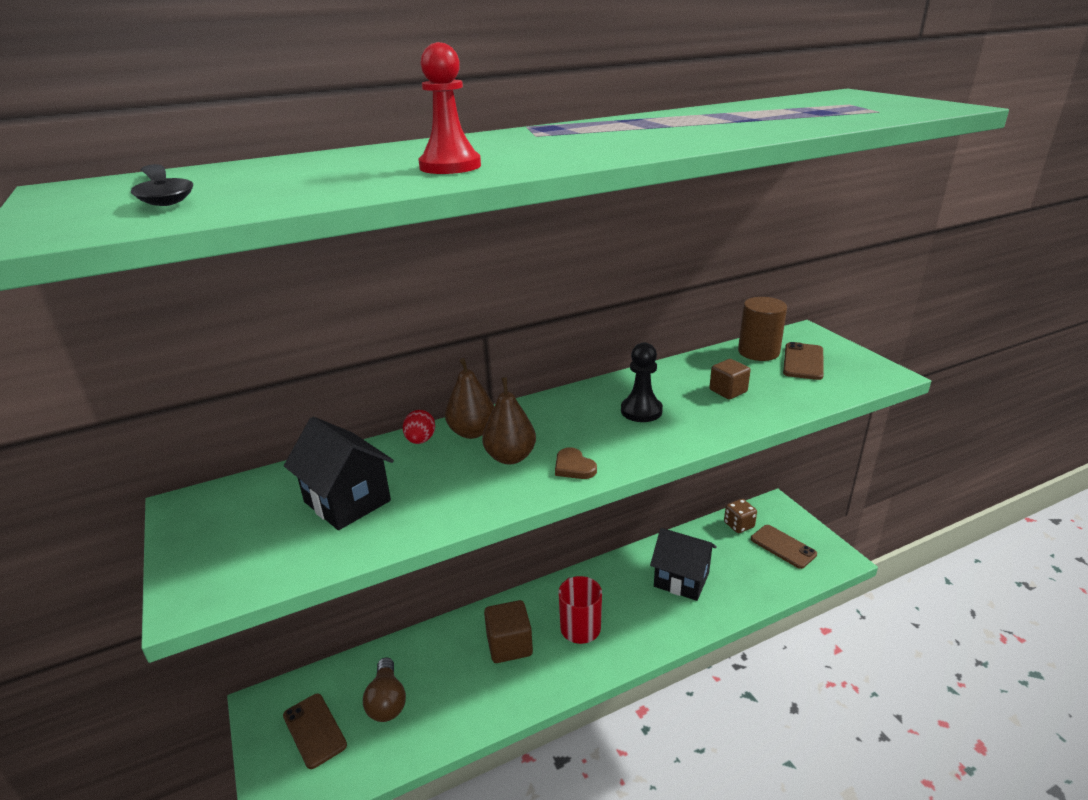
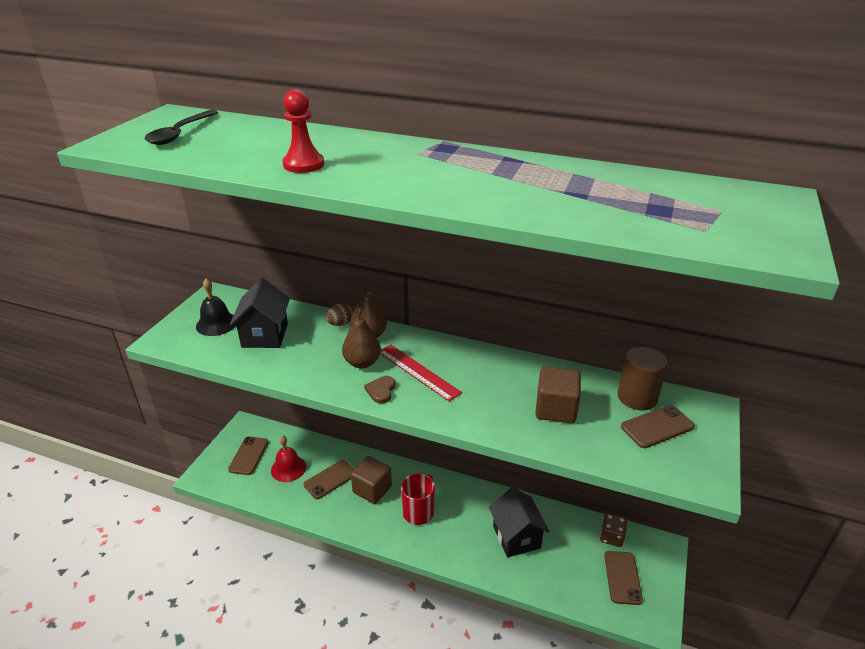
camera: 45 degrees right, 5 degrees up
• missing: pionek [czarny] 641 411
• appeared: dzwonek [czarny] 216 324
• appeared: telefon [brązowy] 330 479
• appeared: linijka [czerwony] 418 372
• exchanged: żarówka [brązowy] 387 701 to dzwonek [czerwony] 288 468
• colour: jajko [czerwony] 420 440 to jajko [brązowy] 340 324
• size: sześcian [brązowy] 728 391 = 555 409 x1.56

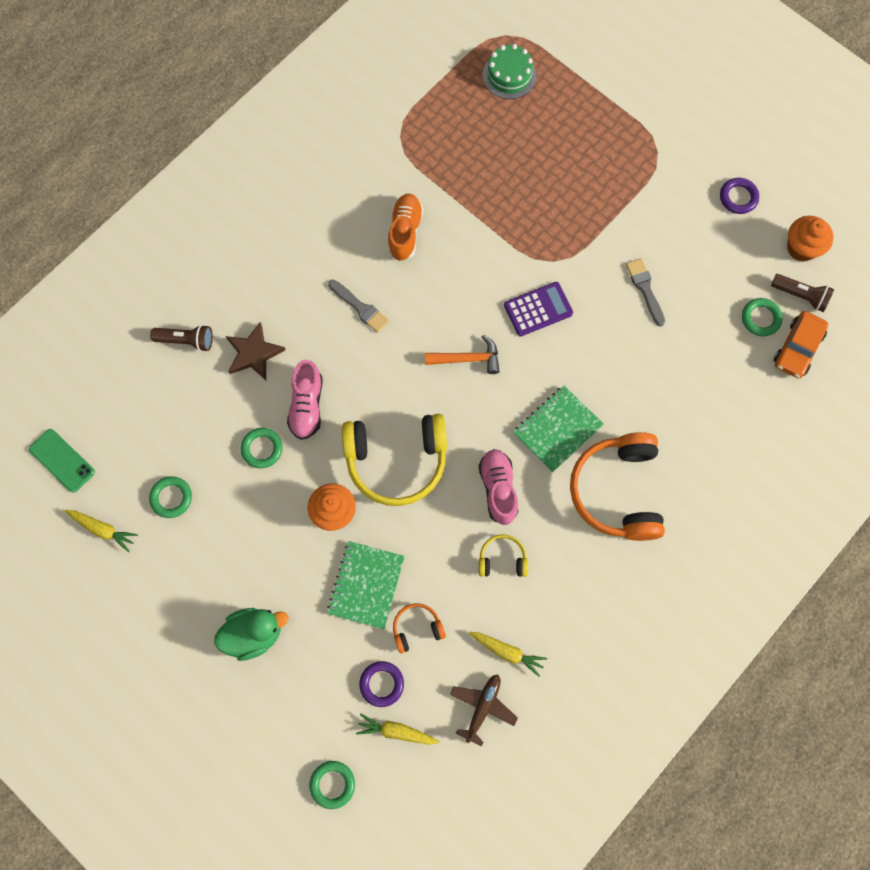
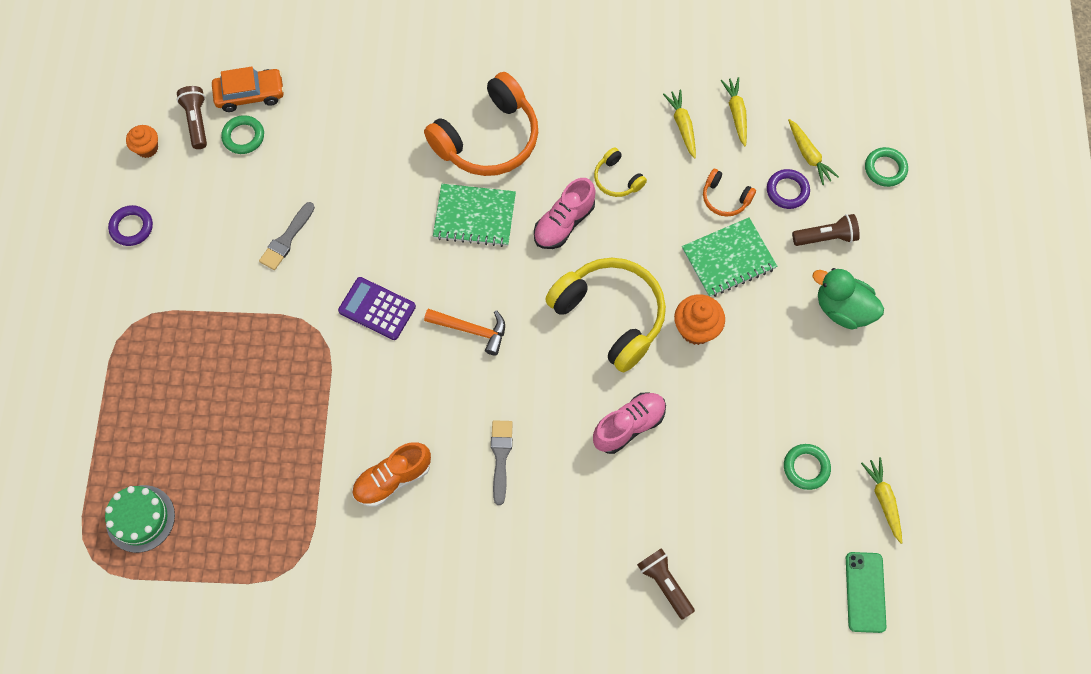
camera: 130 degrees left, 5 degrees down
• missing: gwiazda [brązowy] 254 353
• missing: pierścień [zielony] 262 449
• appeared: latarka [brązowy] 826 237
• exchanged: samolot [brązowy] 483 707 to marchewka [żółty] 736 113
• spun: młotek [pomarańczowy] 467 359 = 472 330 150 degrees clockwise
• size: muffinka [pomarańczowy] 801 248 = 147 148 x0.67

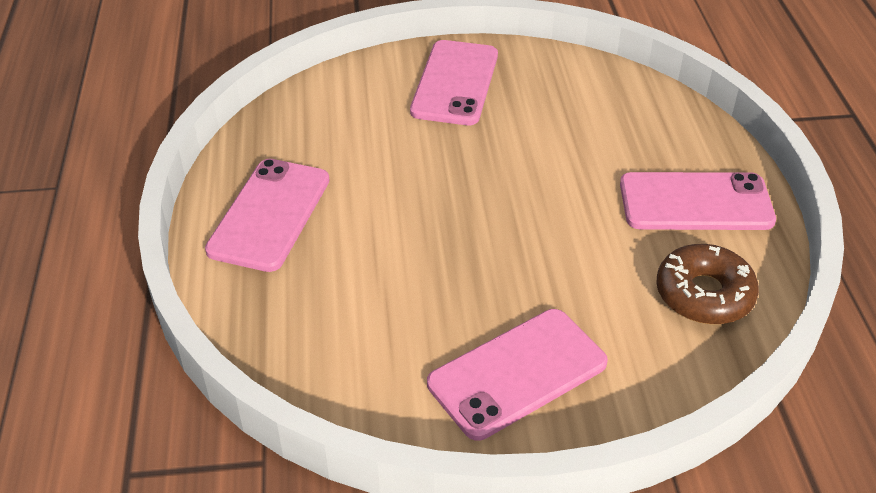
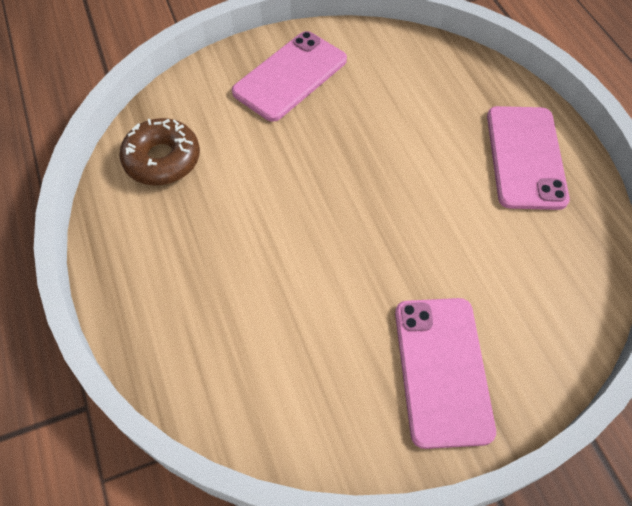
camera: 165 degrees right, 15 degrees up
• missing: telefon [różowy] 695 203

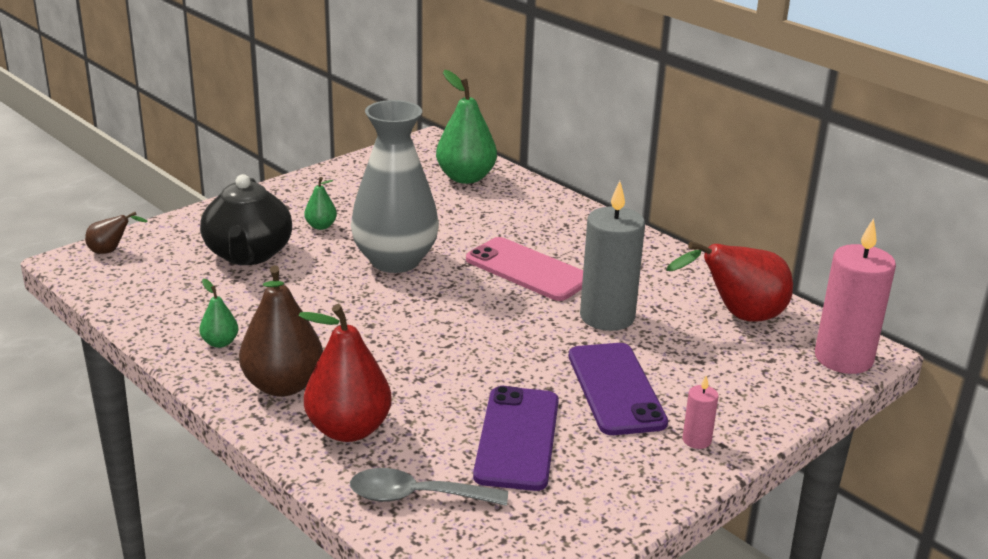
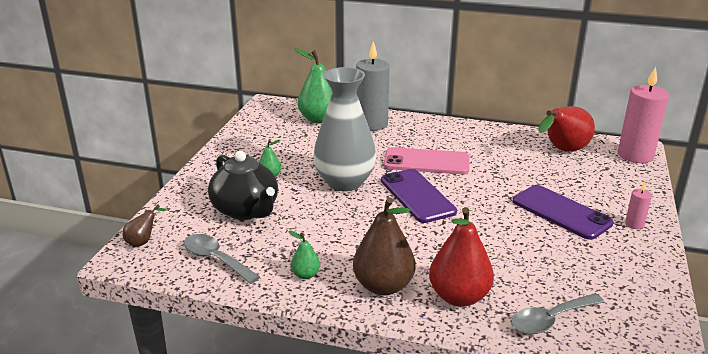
camera: 30 degrees left, 0 degrees up
• appeared: łyżka [szary] 216 259
• relocated: telefon [fioletowy] 517 438 to 417 196
• relocated: świeca [szary] 607 317 to 372 124

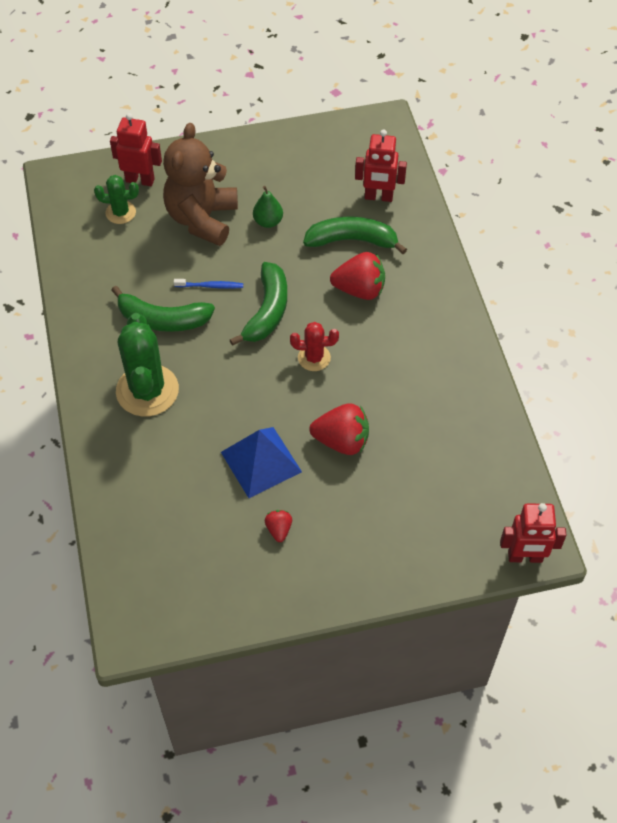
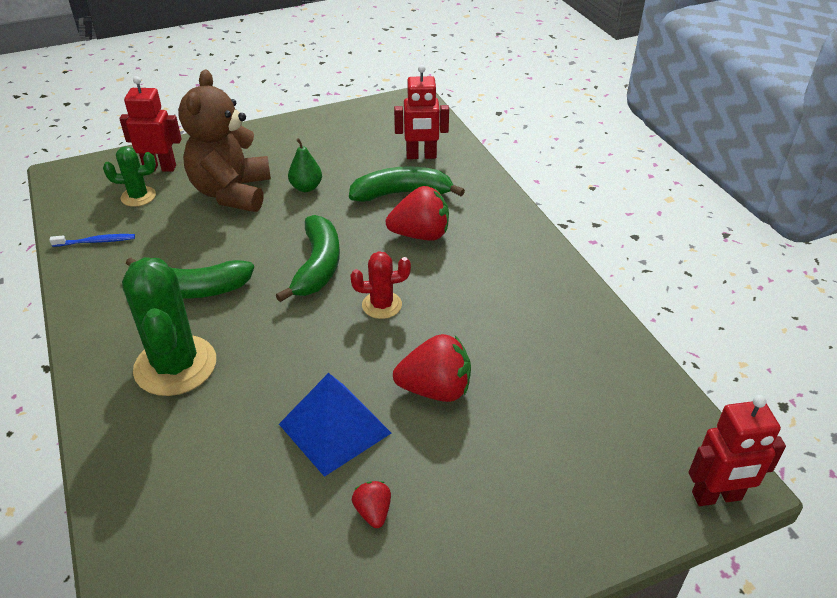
camera: 10 degrees left, 15 degrees down
• relocated: szczoteczka do zębów [niebieski] 210 286 to 96 241

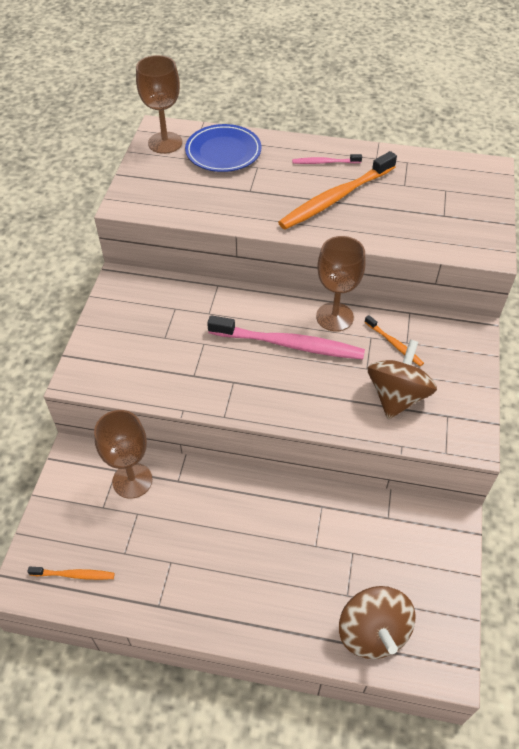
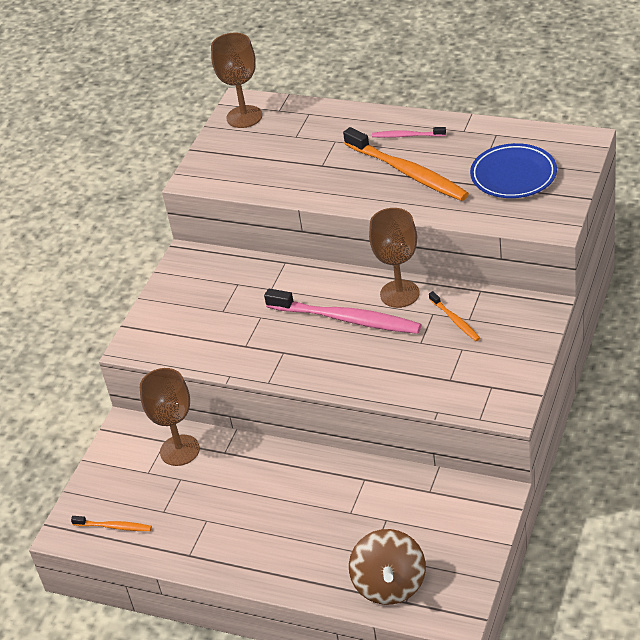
camera: 15 degrees right, 10 degrees down
• missing: bączek [brązowy] 397 396
• relocated: talerz [niebieski] 223 152 to 513 175
• spun: szczoteczka do zębów [pomarańczowy] 335 198 = 408 172 105 degrees counterclockwise

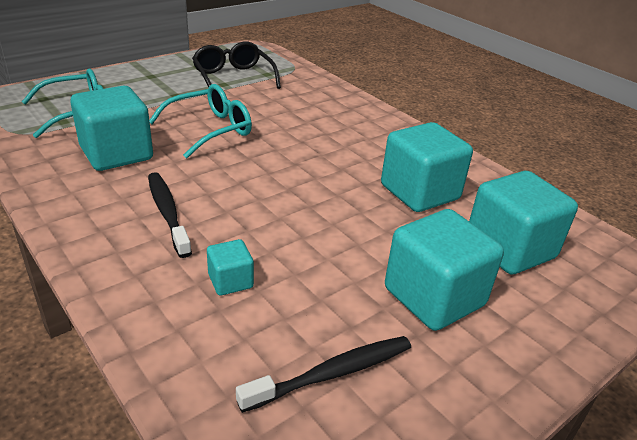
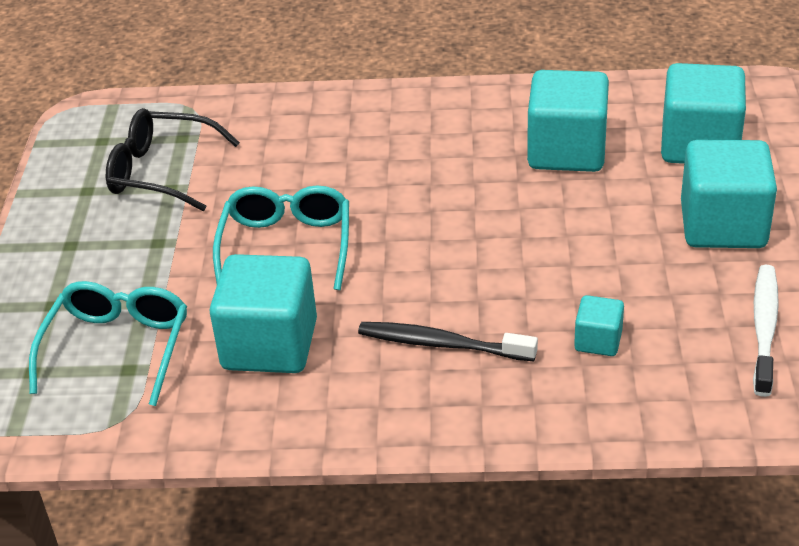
camera: 45 degrees left, 5 degrees up
• colour: szczoteczka do zębów [czarny] 332 373 to szczoteczka do zębów [biały] 764 328

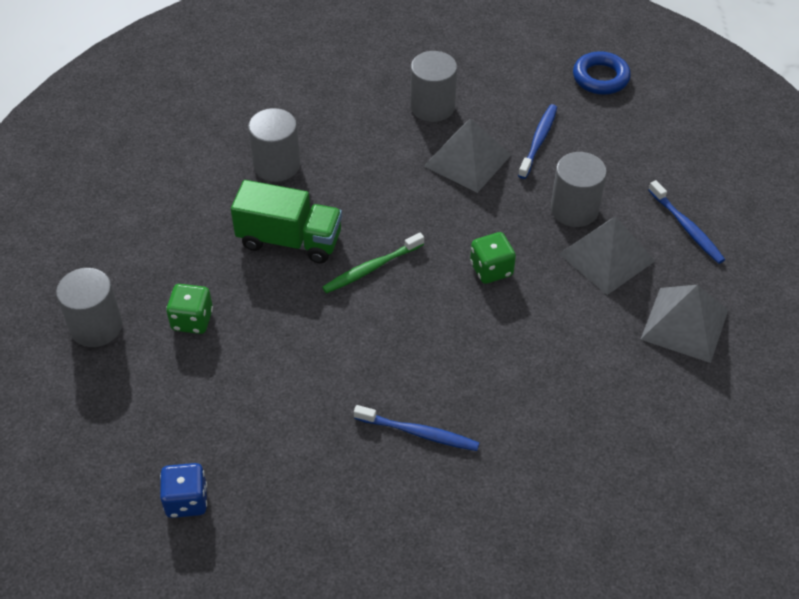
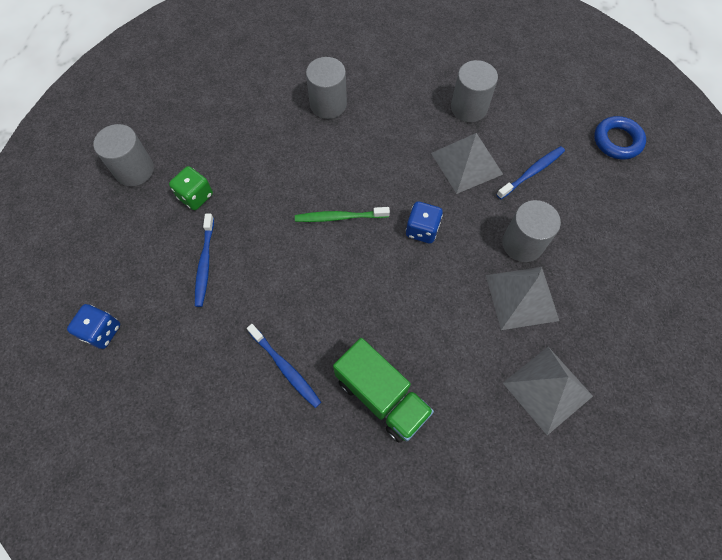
camera: 30 degrees right, 15 degrees up
• missing: kostka do gry [zielony] 491 269
• appeared: kostka do gry [niebieski] 422 230
• relocated: ciężarówka [zielony] 289 240 to 381 396
• relocated: szczoteczka do zębów [niebieski] 687 228 to 205 264

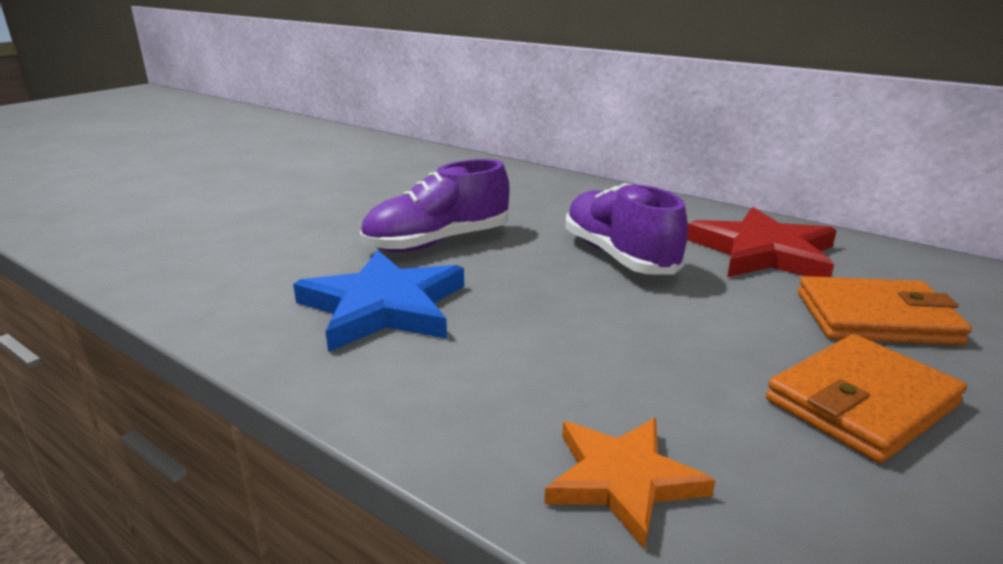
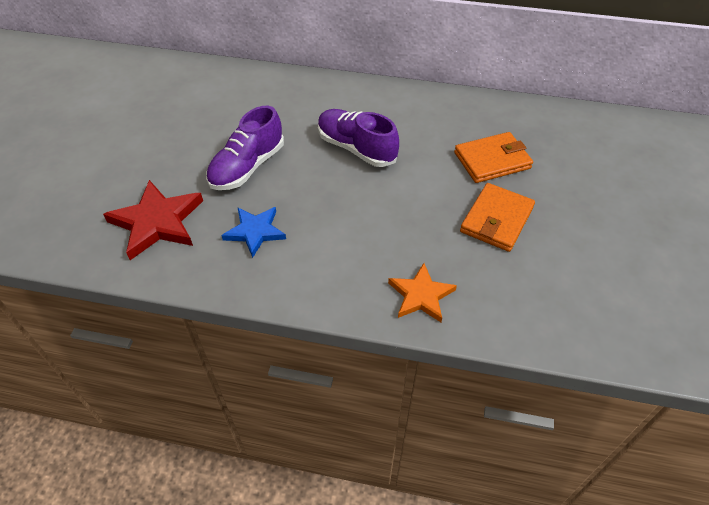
camera: 25 degrees left, 25 degrees up
• relocated: gwiazda [czerwony] 763 252 to 157 222
• size: gwiazda [niebieski] 383 307 = 255 231 x0.64

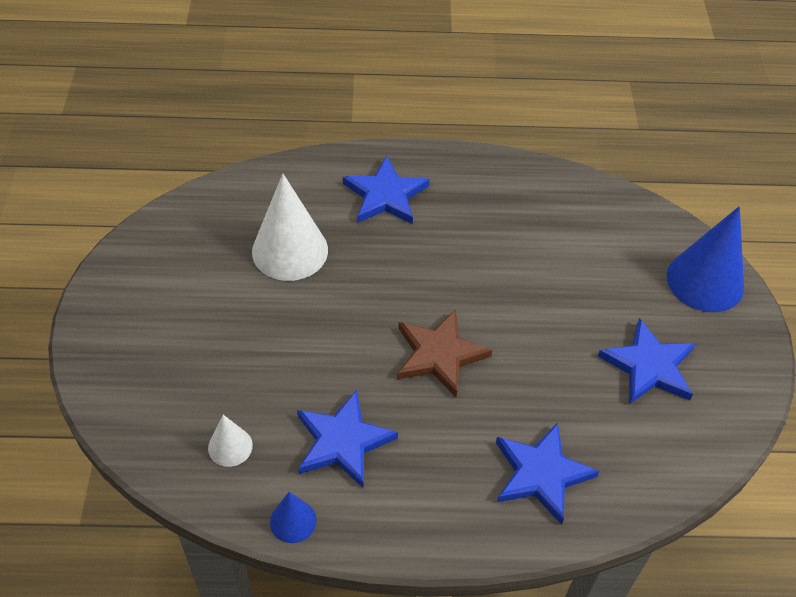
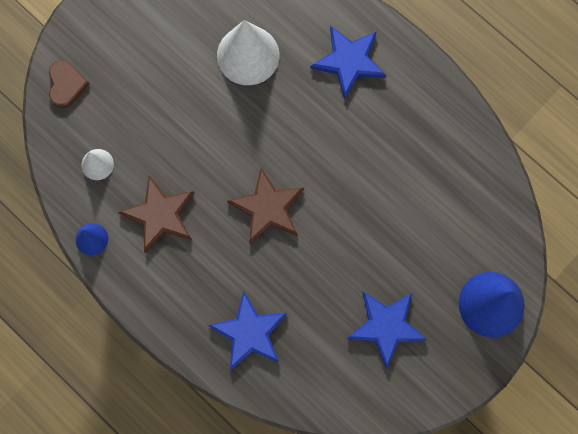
camera: 45 degrees right, 25 degrees up
• appeared: serce [brązowy] 66 85
• colour: gwiazda [niebieski] 343 441 to gwiazda [brązowy] 160 215

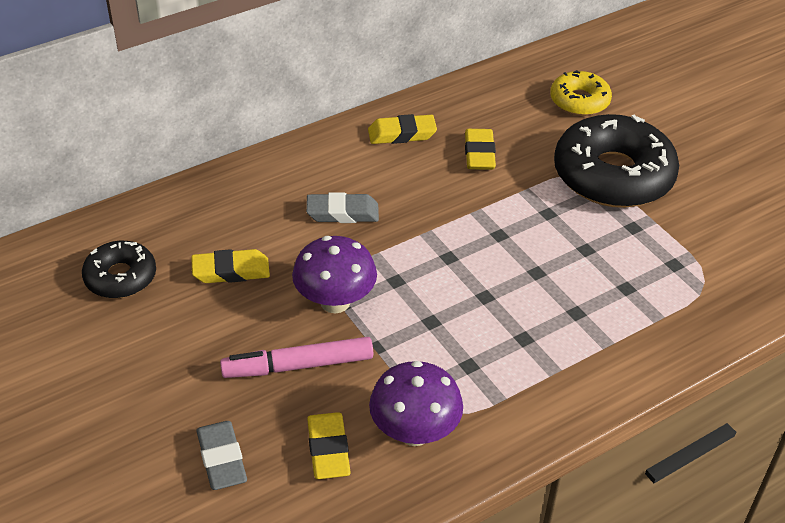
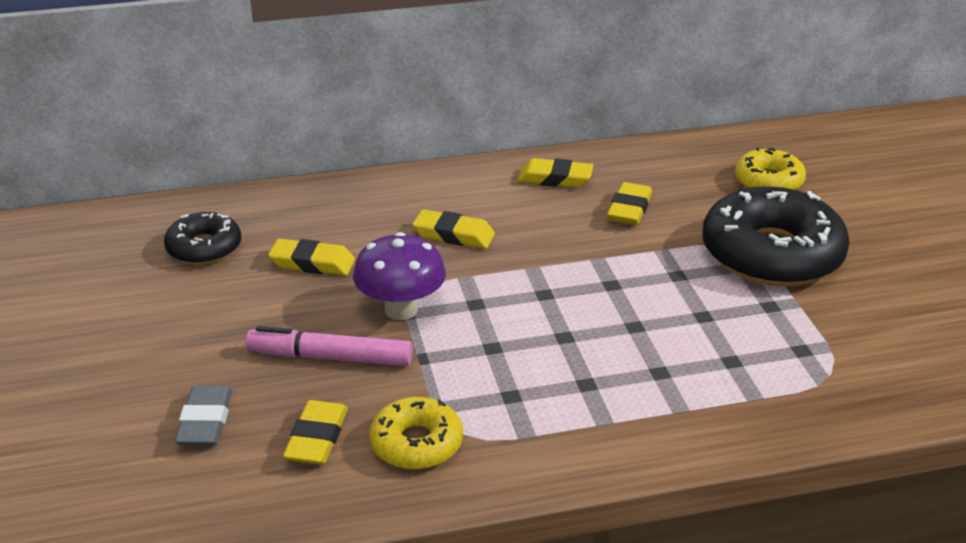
camera: 20 degrees right, 10 degrees down
• exchanged: grzyb [fioletowy] 414 432 to donut [żółty] 416 443
• colour: gumka do mazania [szary] 342 213 to gumka do mazania [żółty] 454 235

